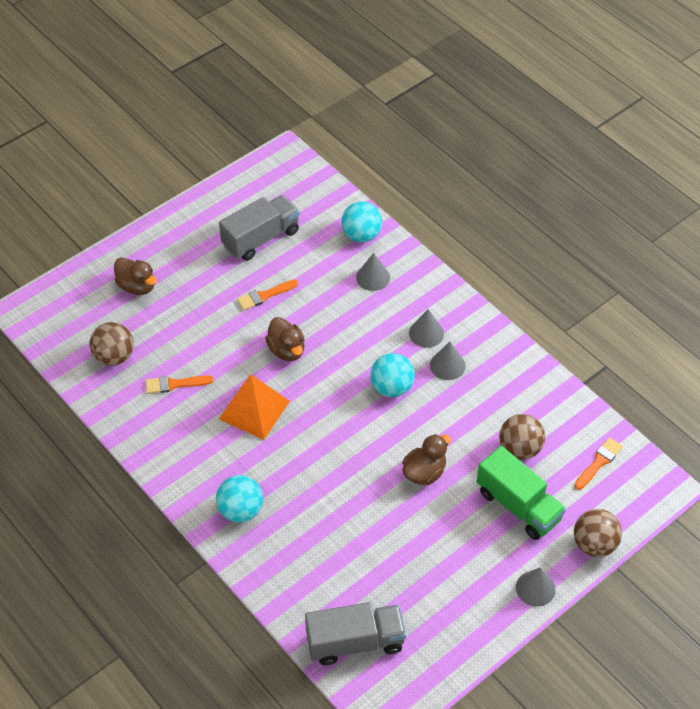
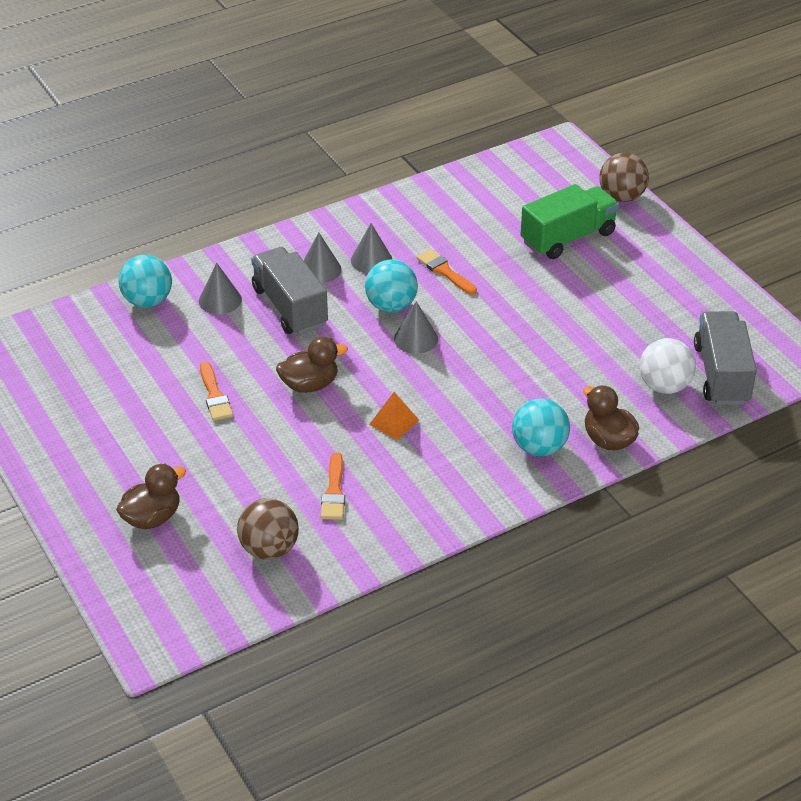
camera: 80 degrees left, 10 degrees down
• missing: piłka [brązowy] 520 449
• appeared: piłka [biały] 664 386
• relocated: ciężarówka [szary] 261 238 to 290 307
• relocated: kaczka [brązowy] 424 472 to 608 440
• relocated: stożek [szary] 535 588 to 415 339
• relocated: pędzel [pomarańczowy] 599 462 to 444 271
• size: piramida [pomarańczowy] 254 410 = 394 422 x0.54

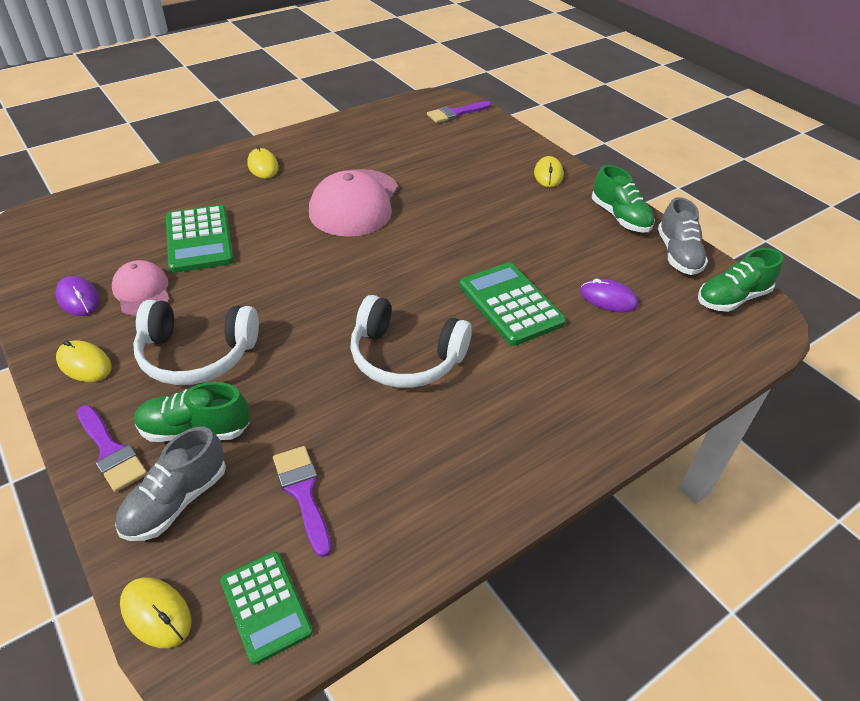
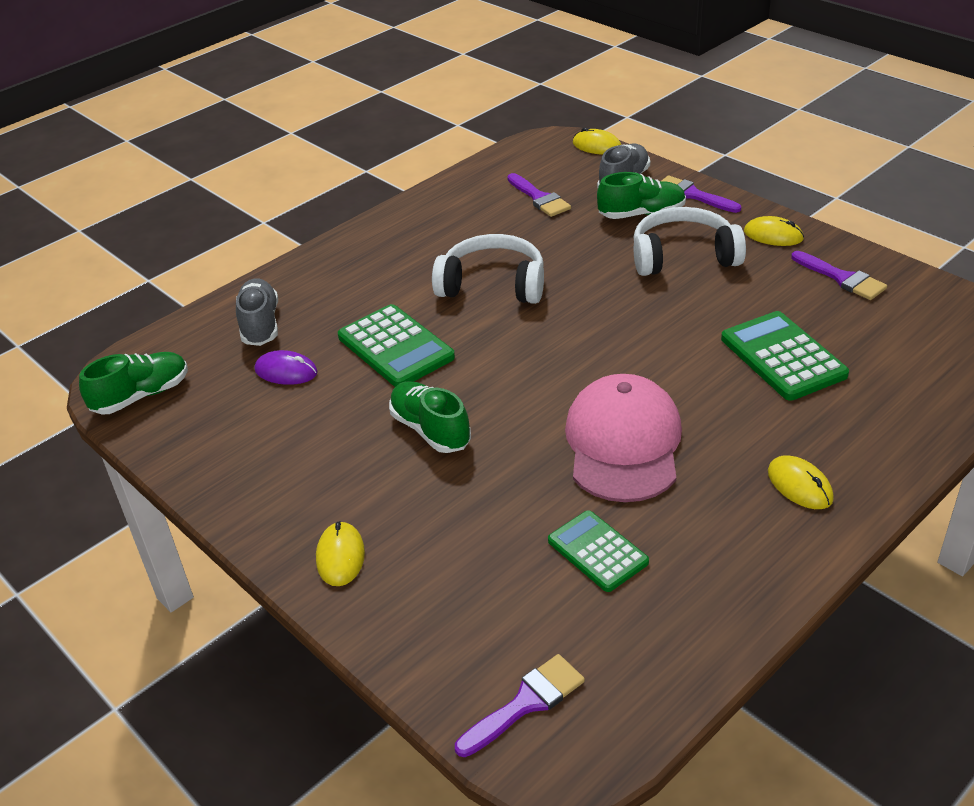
camera: 175 degrees right, 5 degrees down
• missing: czapka [różowy] 142 291
• relocated: kalkulator [zielony] 266 606 to 597 551
• relocated: but [zielony] 620 217 to 430 430
• relocated: but [szary] 678 254 to 260 324
• exchanged: myszka [fioletowy] 78 298 to pędzel [fioletowy] 842 278

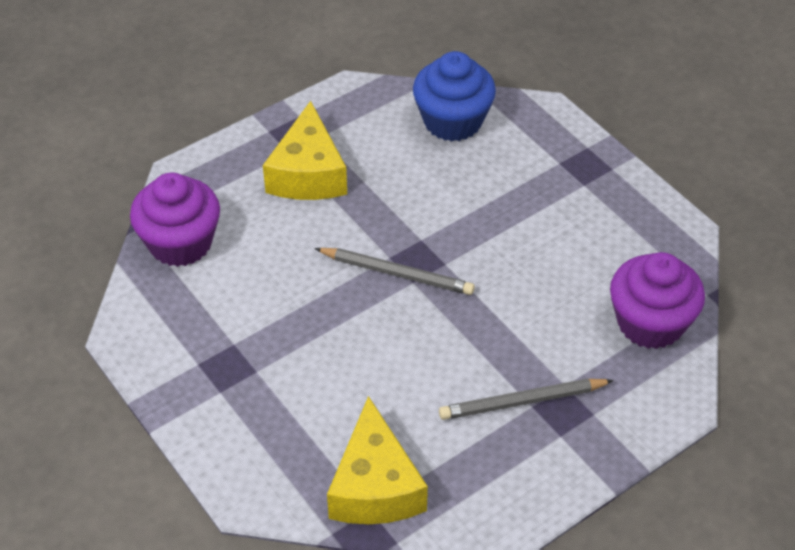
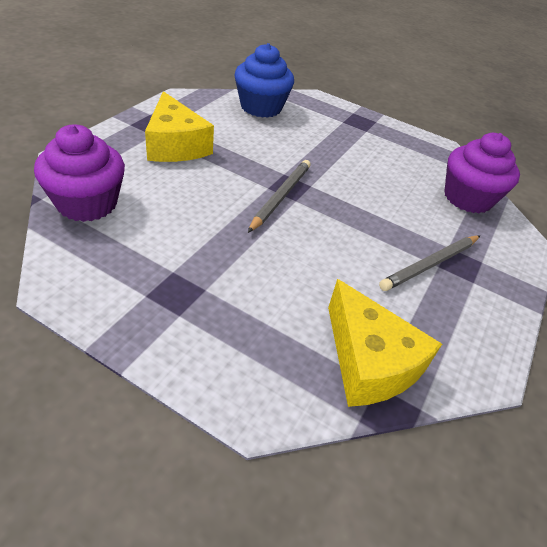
camera: 30 degrees left, 5 degrees down
• spun: ołówek [szary] 397 273 = 280 197 60 degrees counterclockwise

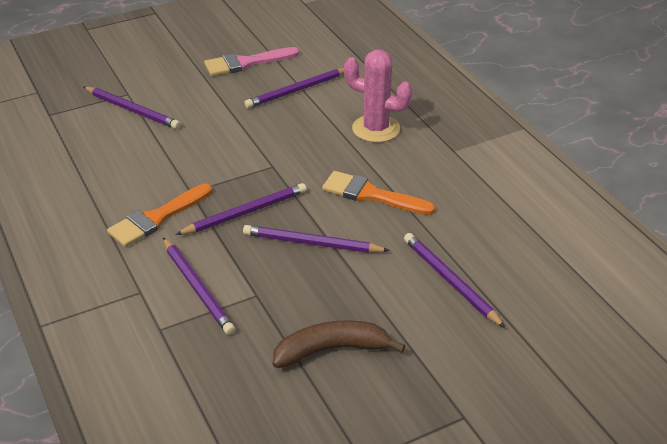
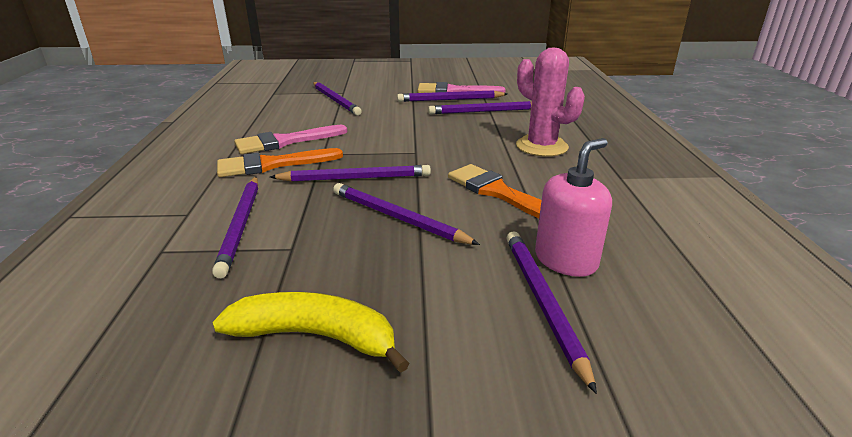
camera: 25 degrees right, 10 degrees down
• appeared: pędzel [różowy] 285 141
• appeared: ołówek [fioletowy] 450 100
• appeared: dozownik mydła [różowy] 566 260
• colour: banan [brązowy] 332 350 to banan [żółty] 316 336

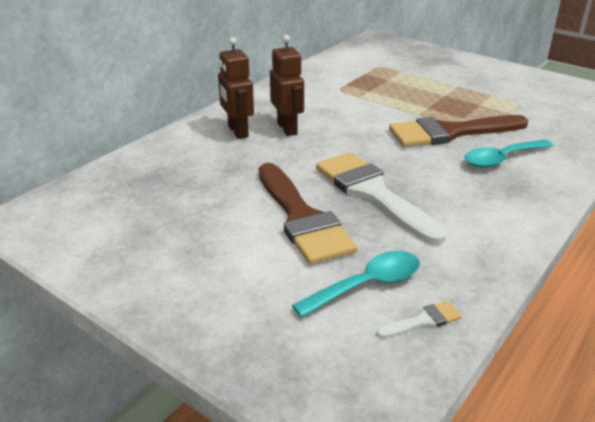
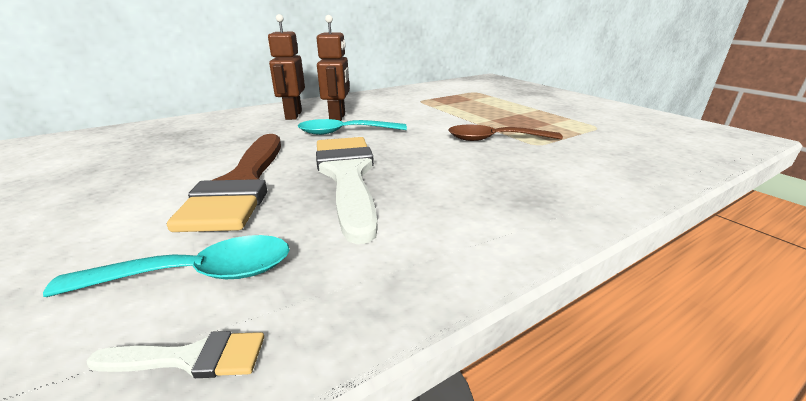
camera: 20 degrees right, 5 degrees down
• relocated: łyżka [turkusowy] 501 159 to 345 132
• exchanged: pędzel [brązowy] 450 132 to łyżka [brązowy] 495 139

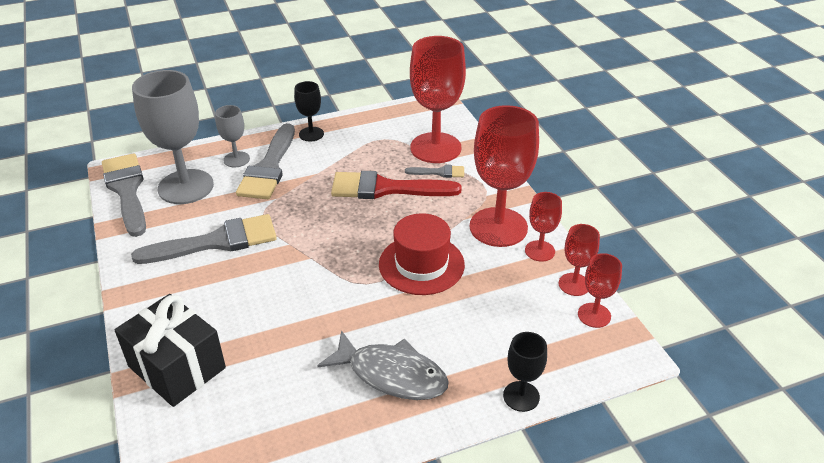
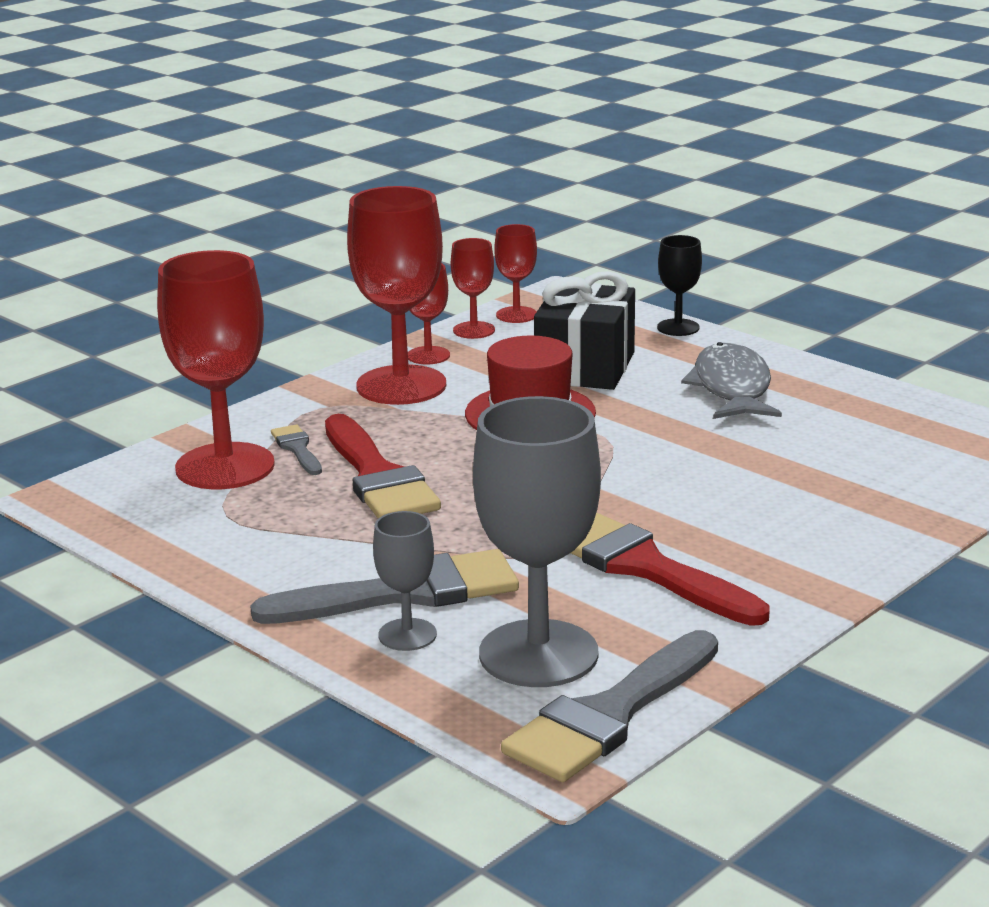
camera: 115 degrees left, 15 degrees down
• missing: kielich [czarny] 311 134
• relocated: prezent [czarny] 177 367 to 585 367
• colour: pędzel [szary] 216 242 to pędzel [czerwony] 646 568

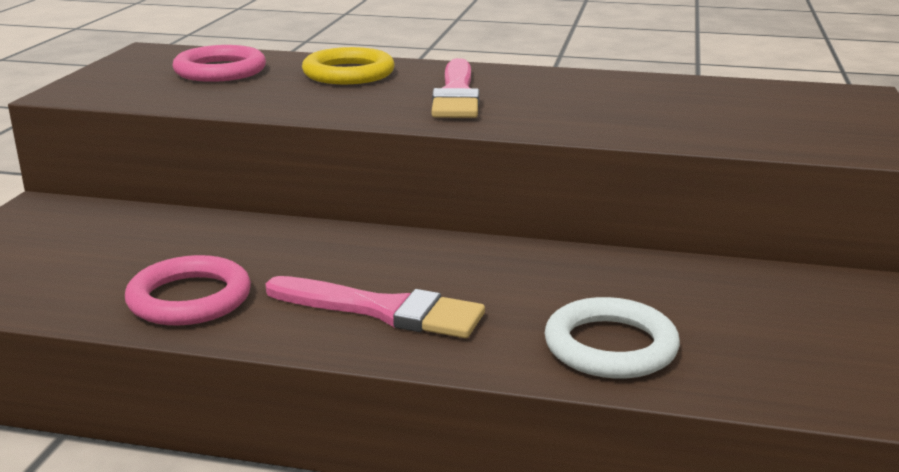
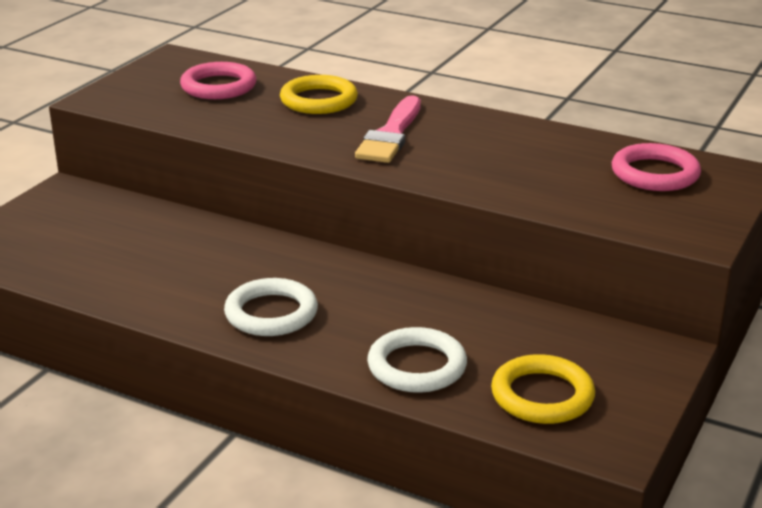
camera: 15 degrees right, 5 degrees up
• appeared: pierścień [żółty] 542 395
• relocated: pierścień [różowy] 189 298 to 655 174
• exchanged: pędzel [różowy] 383 310 to pierścień [biały] 271 313

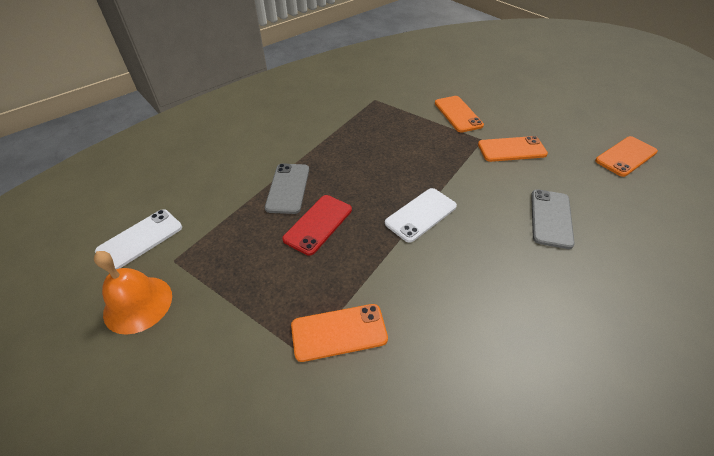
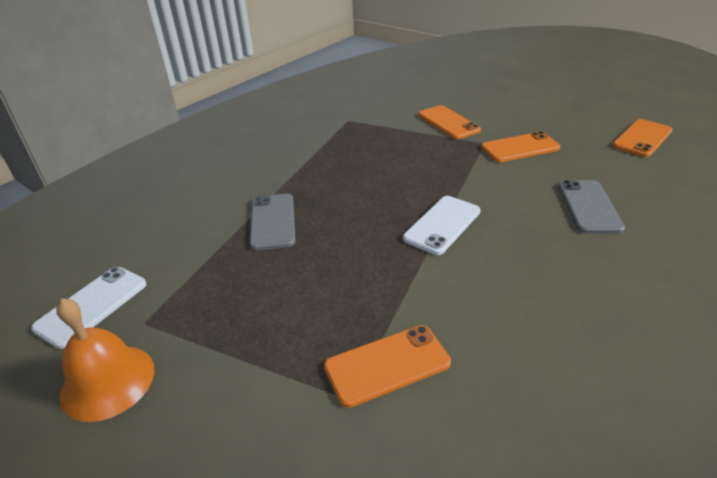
camera: 10 degrees left, 10 degrees down
• missing: telefon [czerwony] 318 224

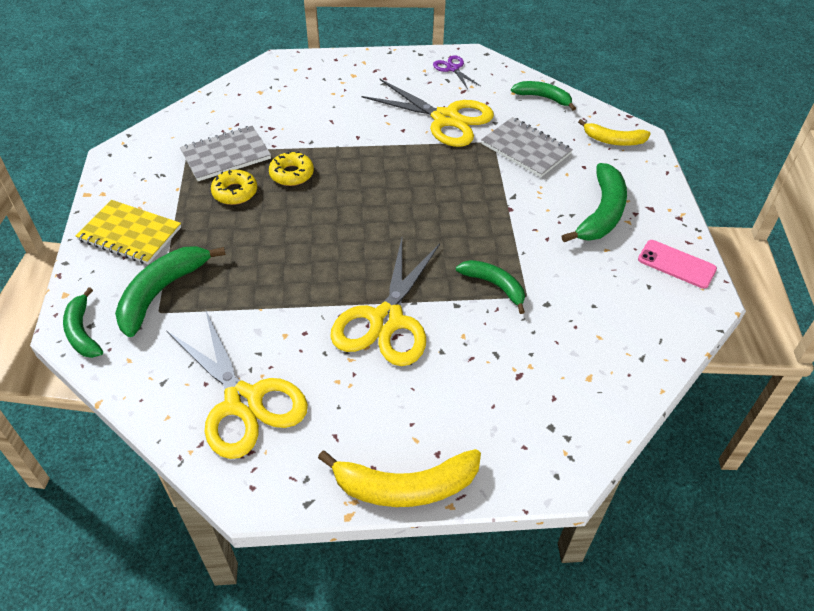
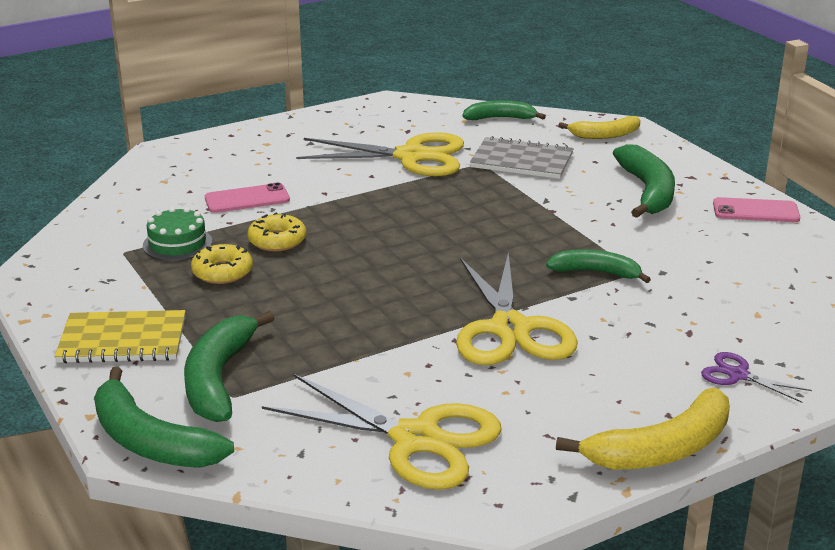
camera: 25 degrees left, 20 degrees down
• appeared: telefon [różowy] 247 199
• relocated: nożyczki [fioletowy] 452 68 to 738 375
• exchanged: zeszyt [szary] 226 155 to tort [zielony] 177 243
• size: banan [zielony] 82 332 = 150 441 x1.56

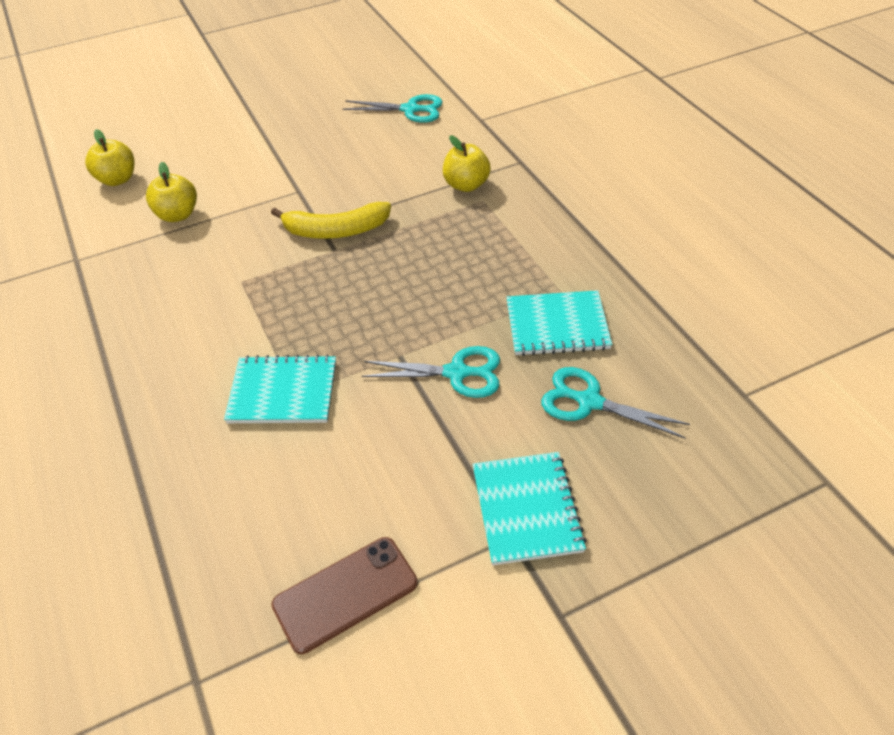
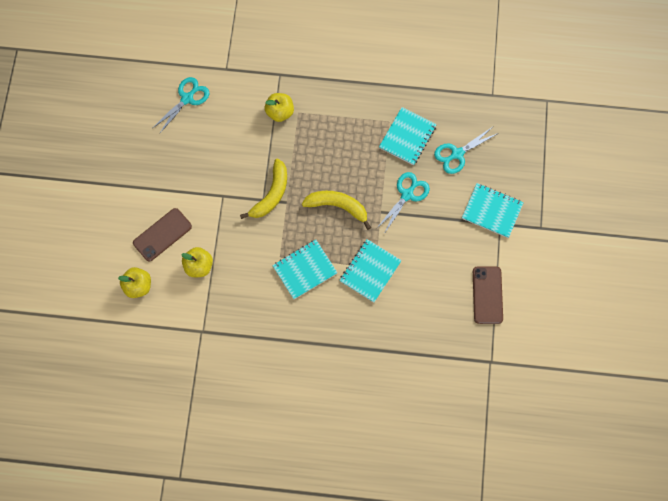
camera: 60 degrees left, 25 degrees up
• appeared: telefon [brązowy] 162 234
• appeared: zeszyt [turkusowy] 304 270
• appeared: banan [żółty] 338 206

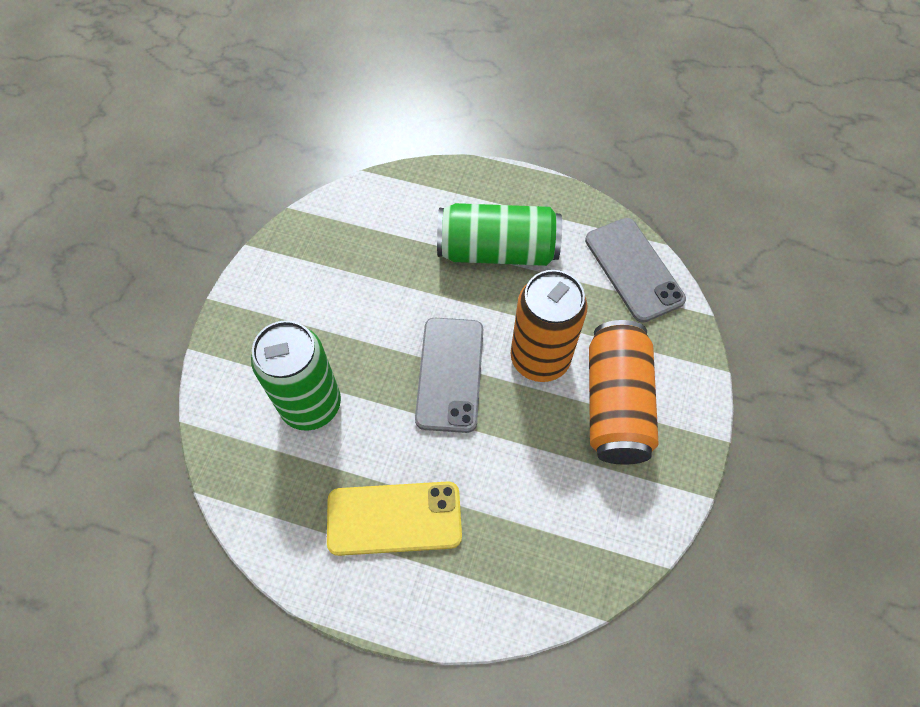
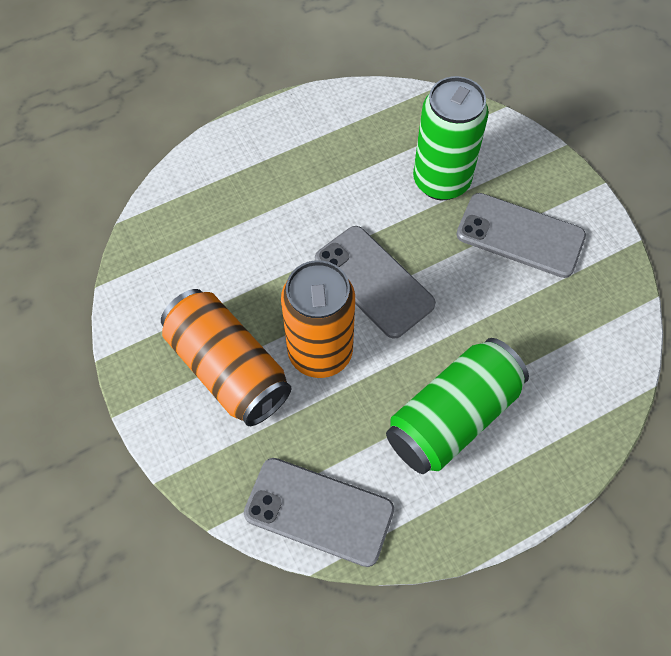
camera: 135 degrees right, 0 degrees up
• missing: telefon [żółty] 394 518
• appeared: telefon [szary] 520 236

